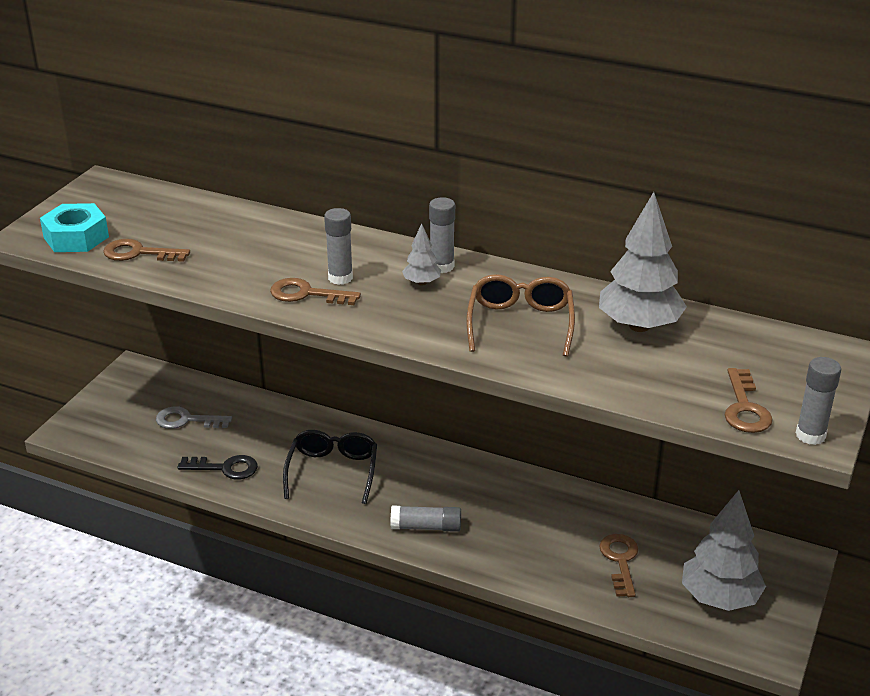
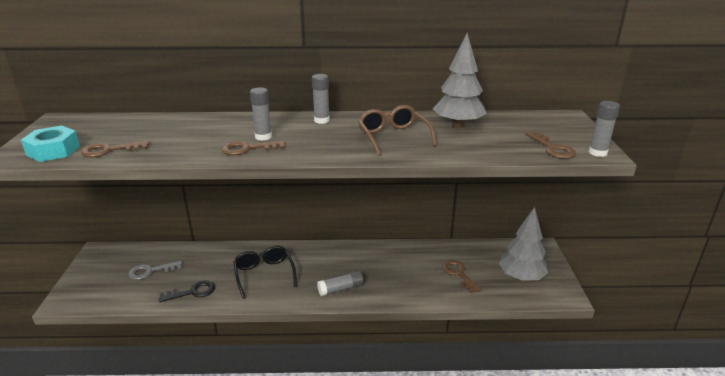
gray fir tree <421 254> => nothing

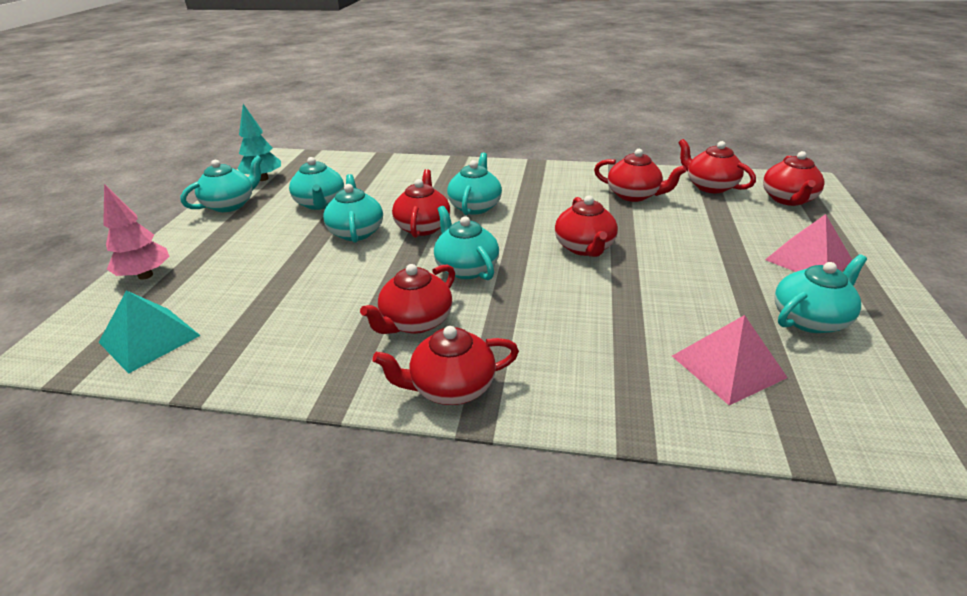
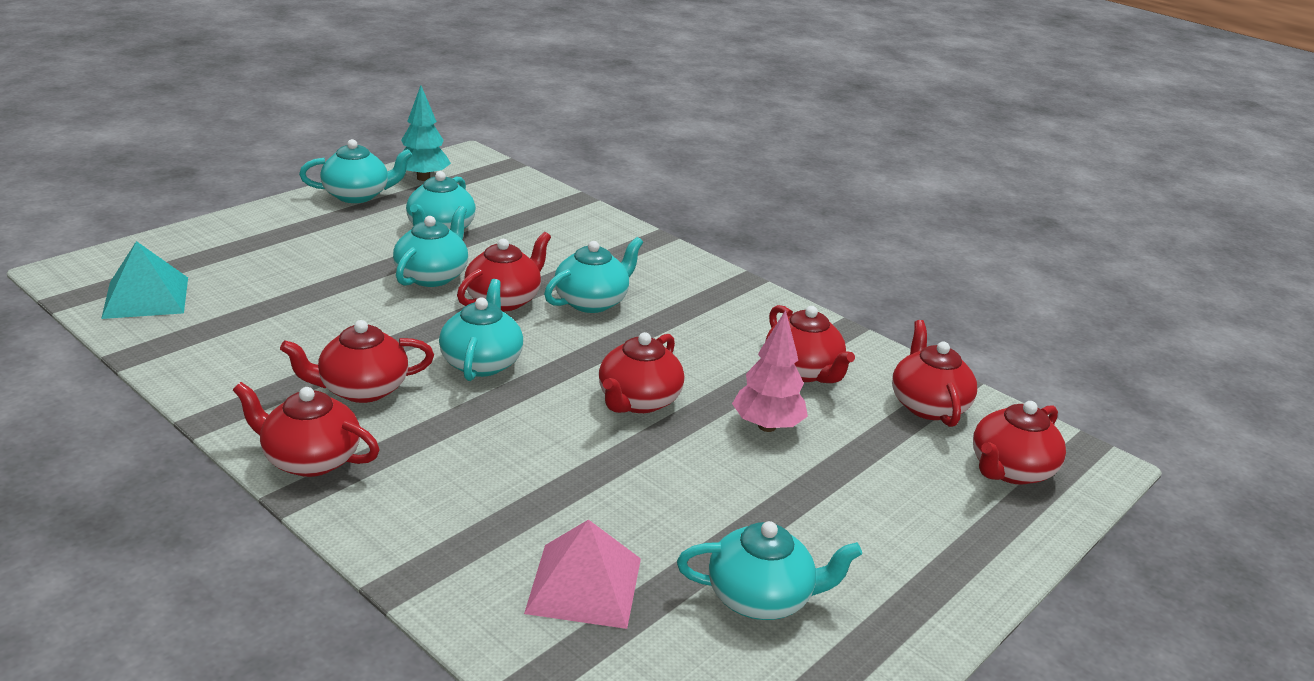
rosy fir tree <136 232> => rosy fir tree <770 371>, moved
rosy solid pyramid <808 243> => nothing

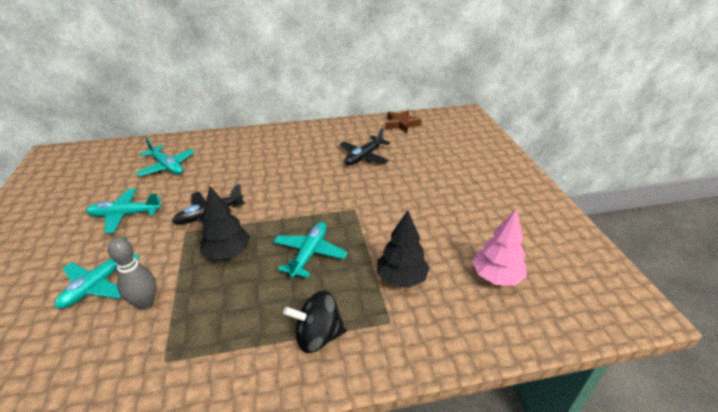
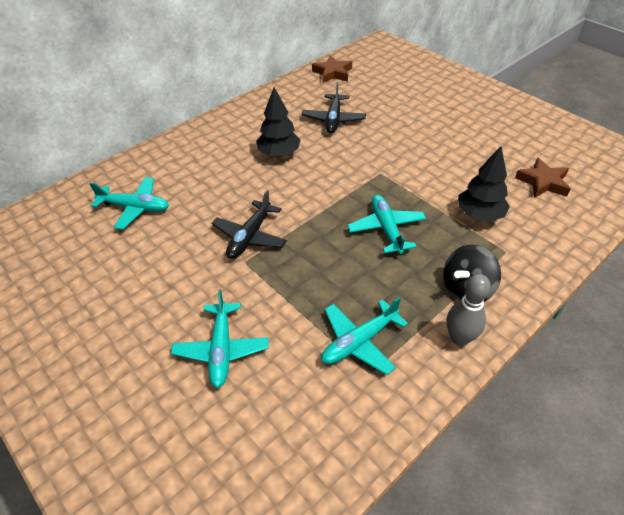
black fir tree <224 223> => black fir tree <278 122>, moved
turquoise toy plane <123 211> => turquoise toy plane <364 336>, moved
gray tenpin <132 273> => gray tenpin <469 310>, moved
rosy fir tree <499 247> => russet star shape <542 178>

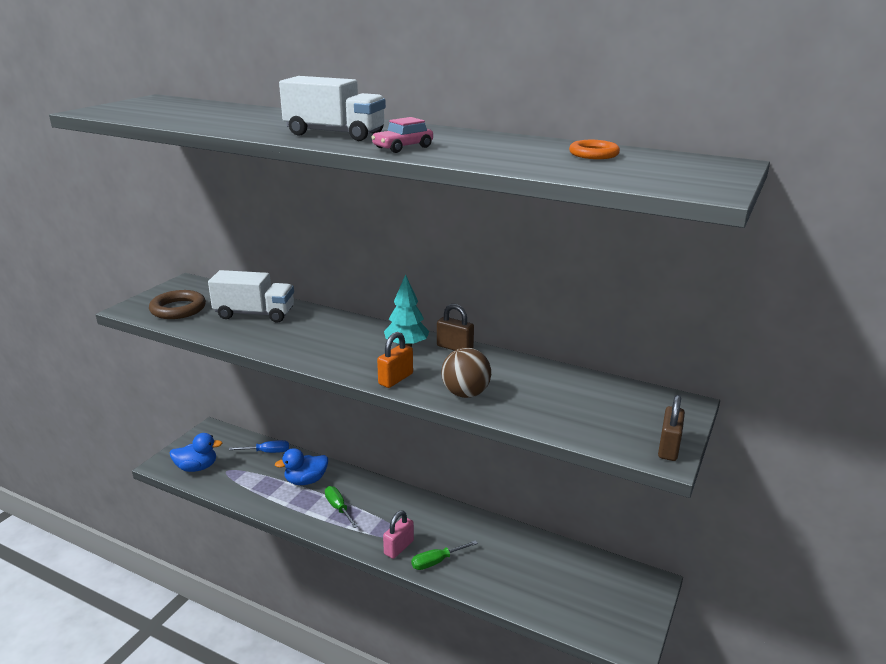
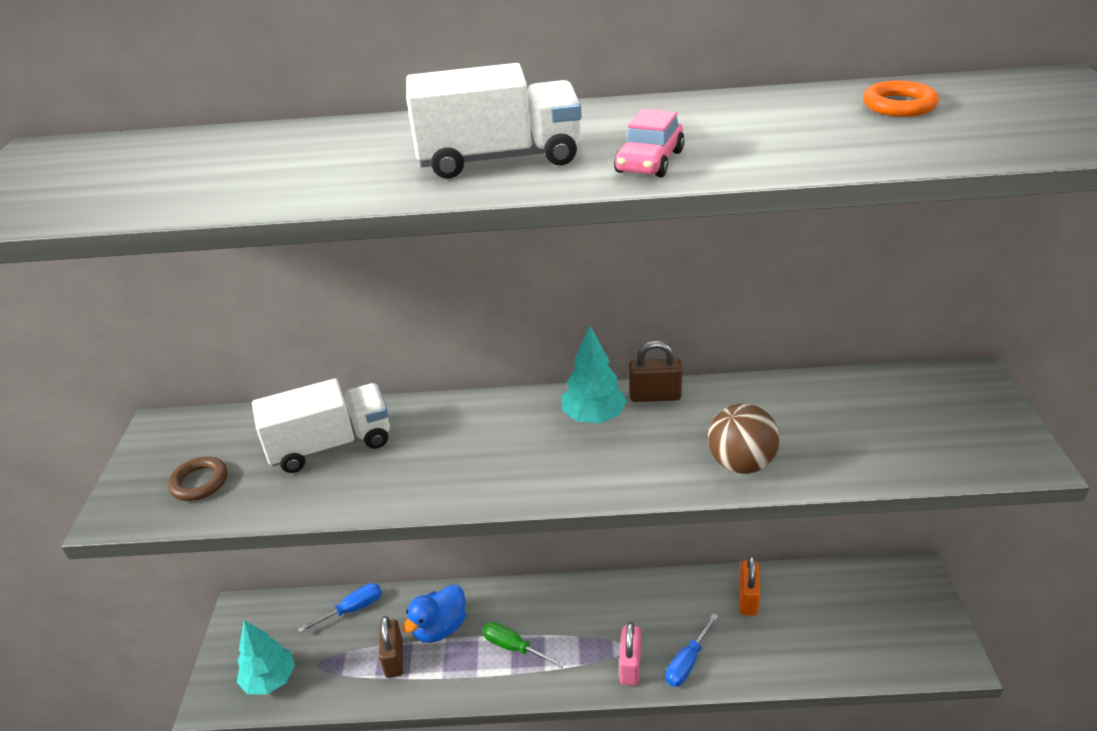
russet hoop <177 304> => russet hoop <198 479>, x0.64
blue duck <196 452> => turquoise fir tree <266 657>
russet padlock <671 428> => russet padlock <391 647>, moved
leaf-green hand screwdriver <444 555> => blue hand screwdriver <692 650>
orange-coloured padlock <395 360> => orange-coloured padlock <749 586>, moved

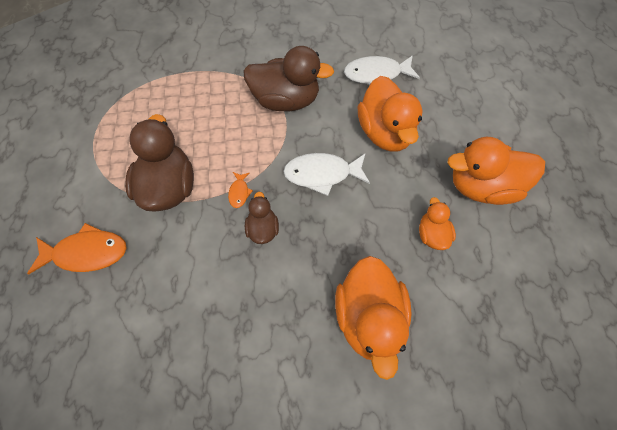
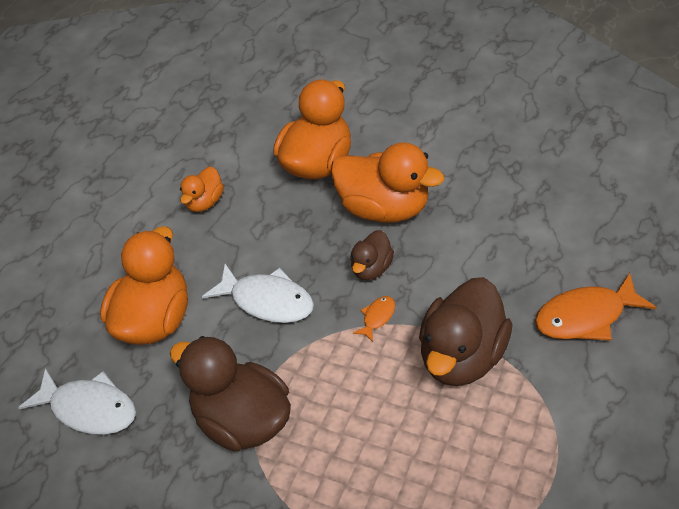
orange-coloured duck <496 171> => orange-coloured duck <387 182>, moved
orange-coloured fish <77 248> => orange-coloured fish <596 307>, 45 degrees counterclockwise

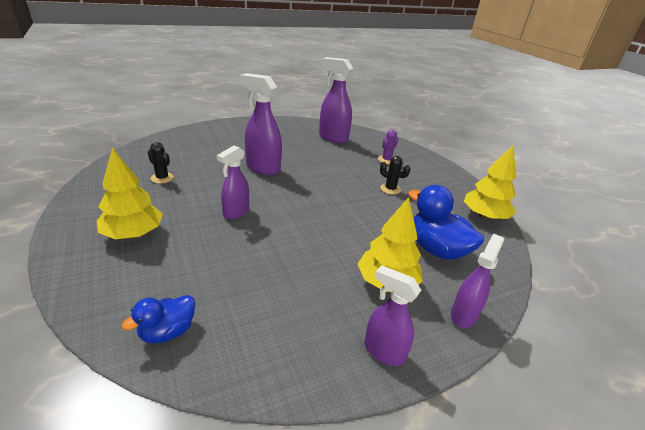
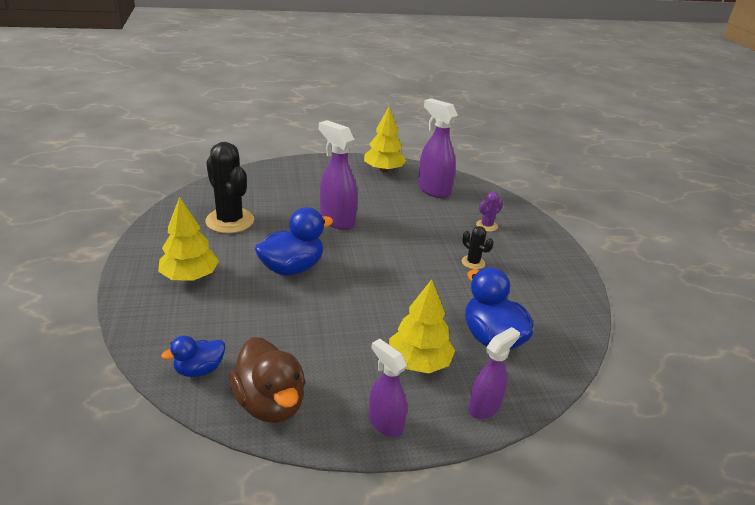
black saguaro cactus <161 163> => black saguaro cactus <229 188>, x2.11
nothing => russet duck <267 380>
violet spray cleaner <233 182> => blue duck <294 241>
golden fir tree <490 182> => golden fir tree <385 139>, moved

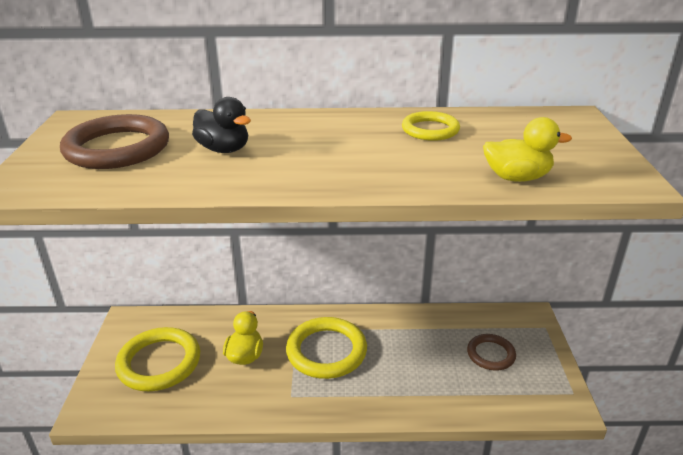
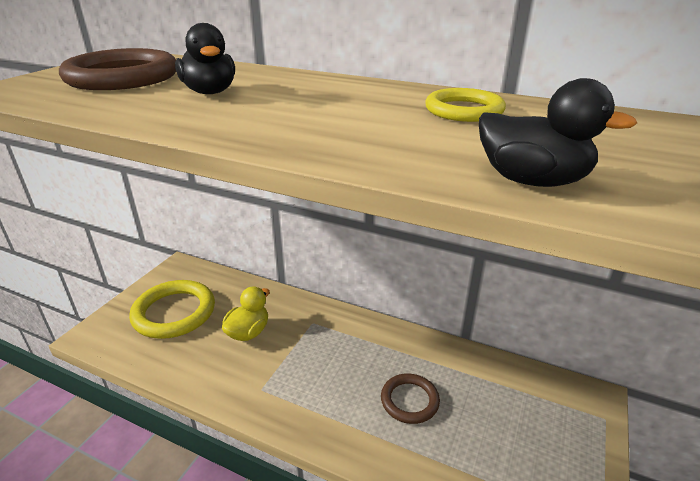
russet hoop <491 352> => russet hoop <410 399>, moved
golden duck <527 149> => black duck <558 132>
golden hoop <326 348> => nothing

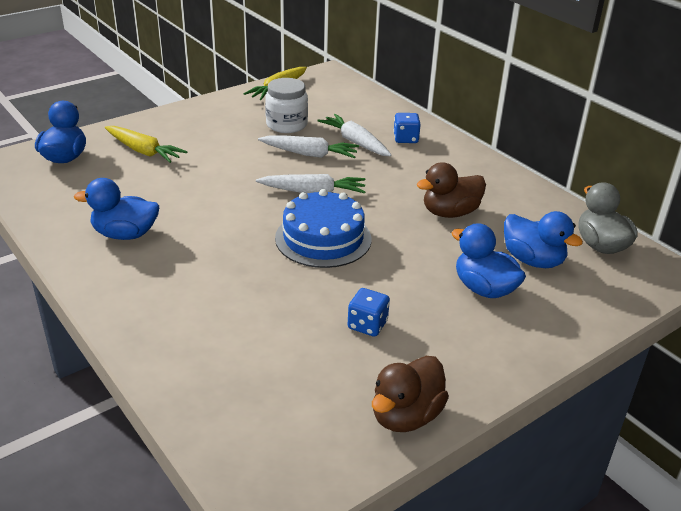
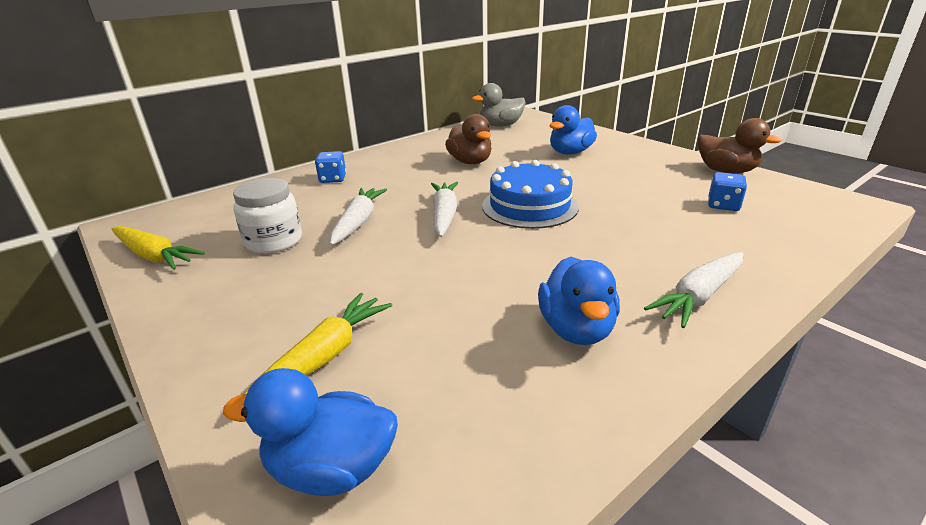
pure white root vegetable <354 135> => pure white root vegetable <693 290>, moved
blue die <369 312> => blue die <727 191>, moved
blue duck <543 239> => nothing

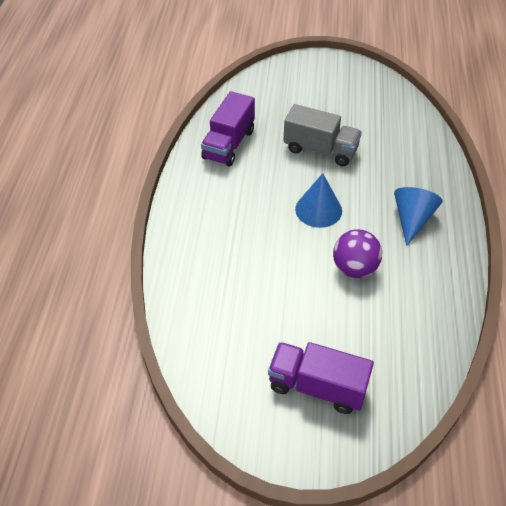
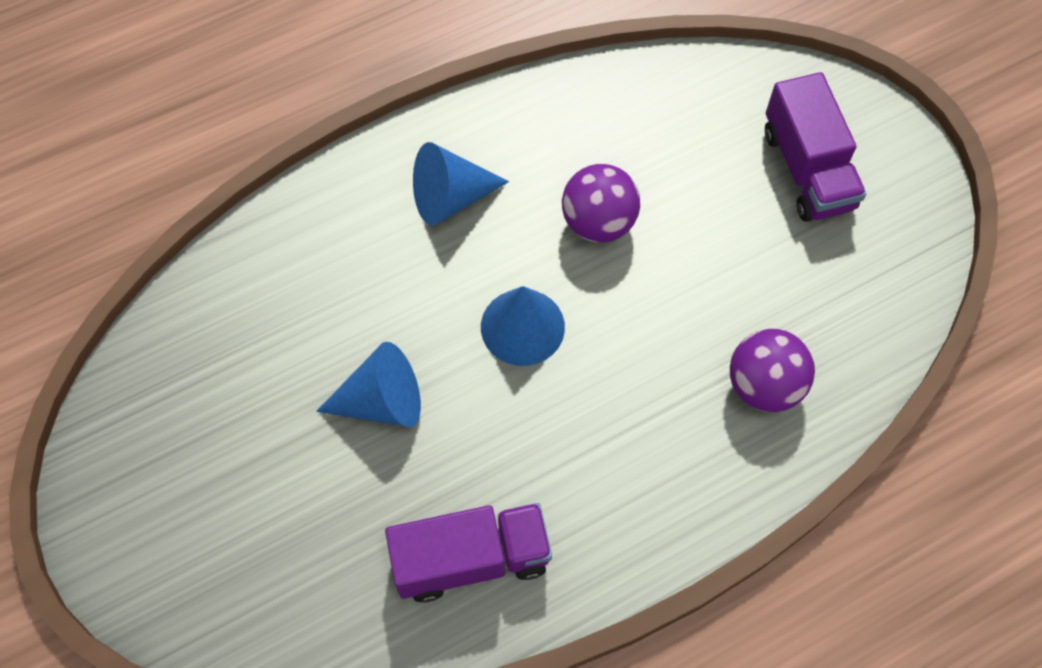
gray toy truck <322 135> => blue cone <368 384>
nothing => violet sphere <772 370>

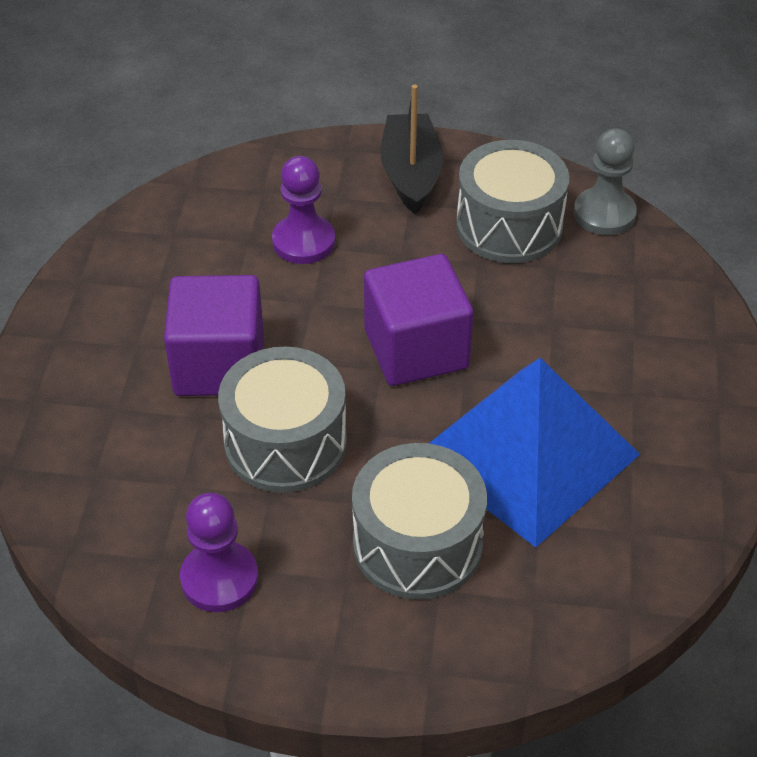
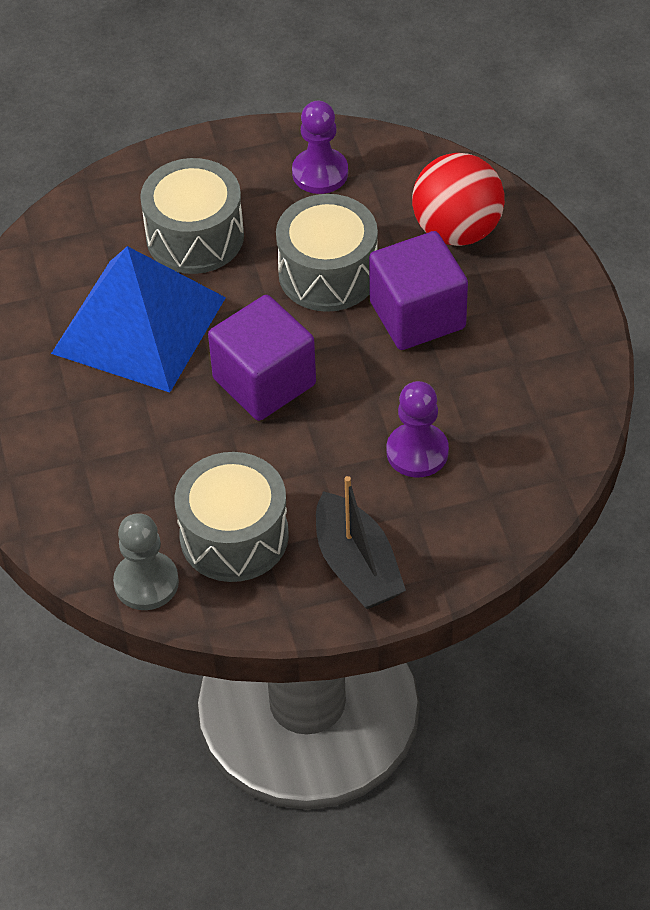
nothing => red sphere <458 199>

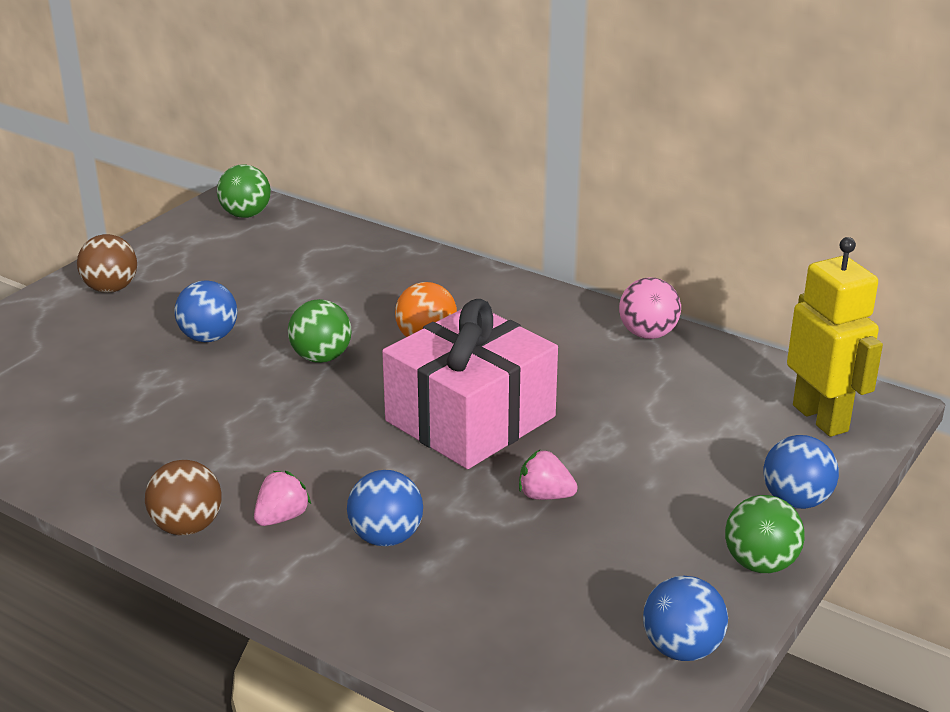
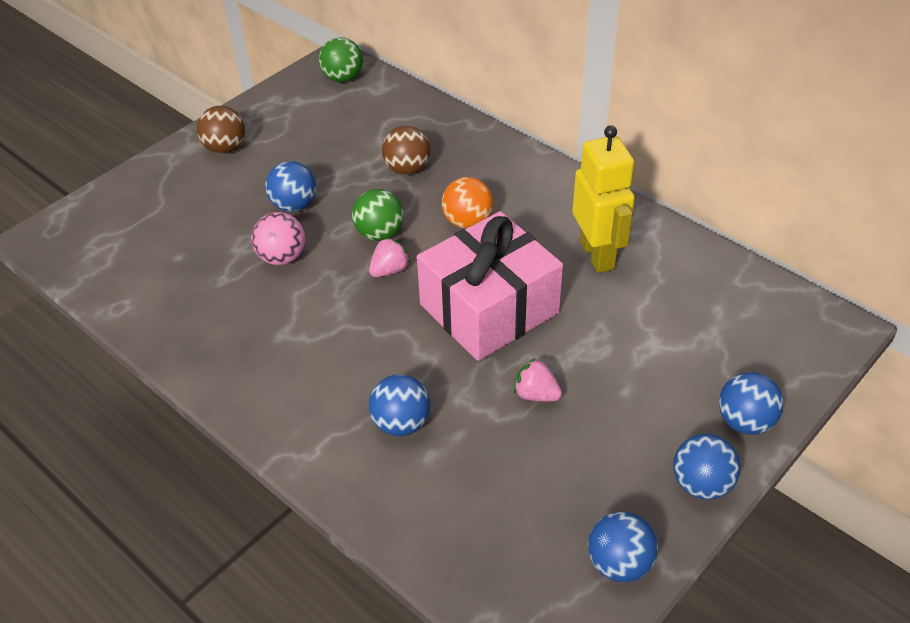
rosy sphere <650 308> => rosy sphere <278 238>, moved
rosy strawberry <282 498> => rosy strawberry <390 257>, moved
russet sphere <183 497> => russet sphere <406 150>, moved
golden robot figure <835 337> => golden robot figure <603 199>, moved
leaf-green sphere <765 534> => blue sphere <707 466>

